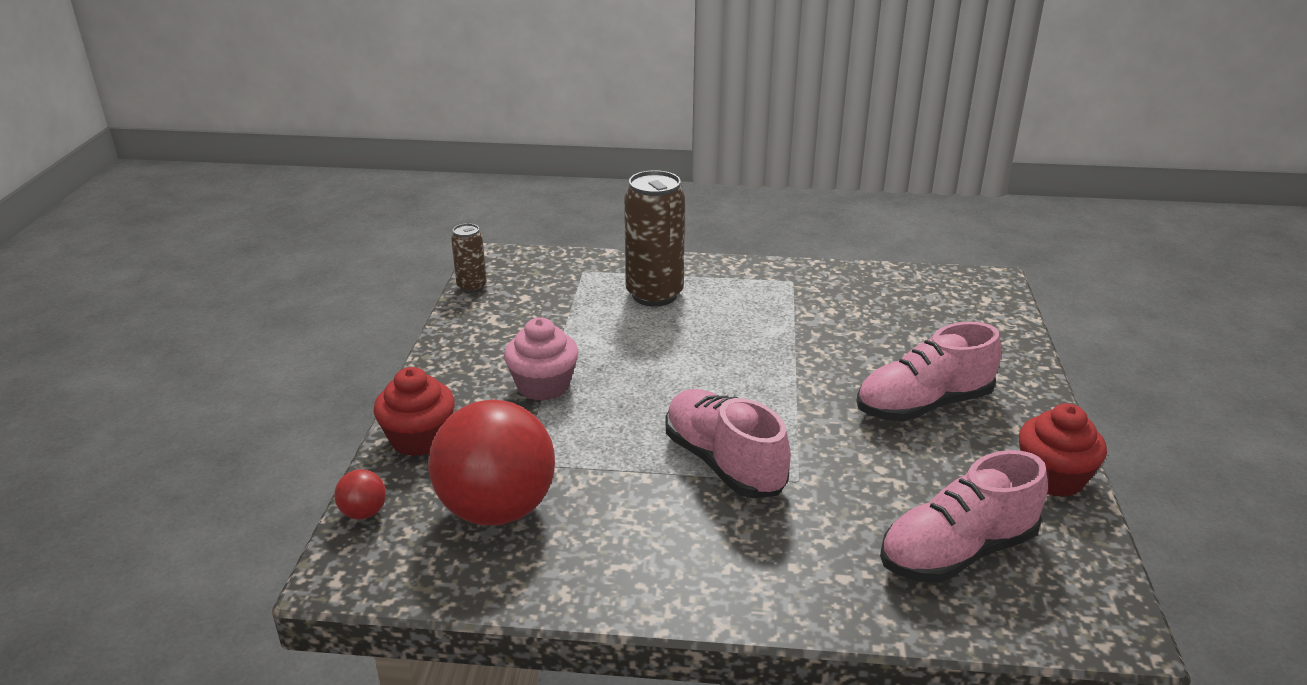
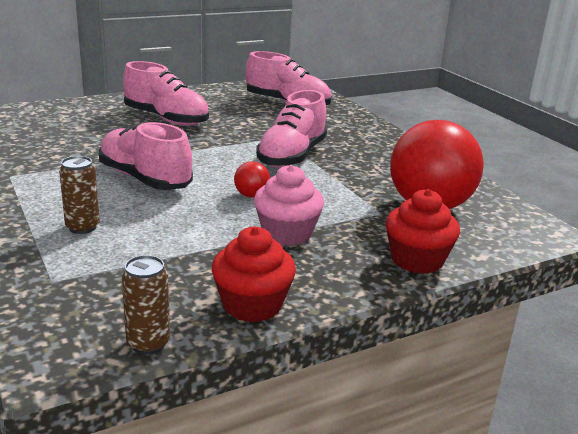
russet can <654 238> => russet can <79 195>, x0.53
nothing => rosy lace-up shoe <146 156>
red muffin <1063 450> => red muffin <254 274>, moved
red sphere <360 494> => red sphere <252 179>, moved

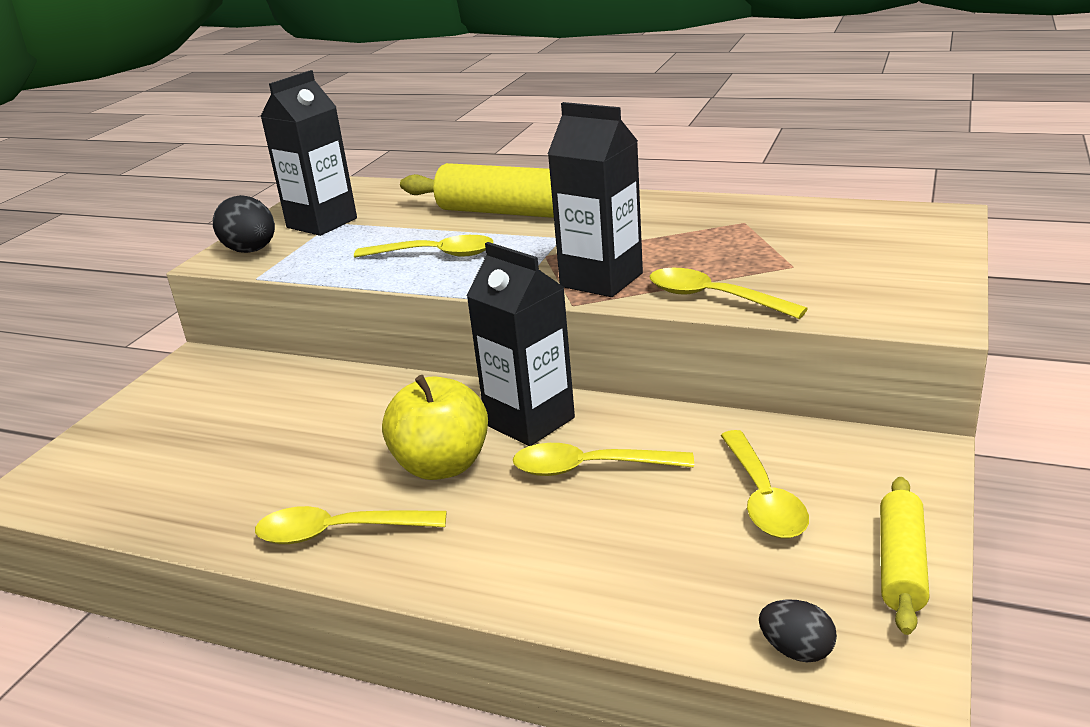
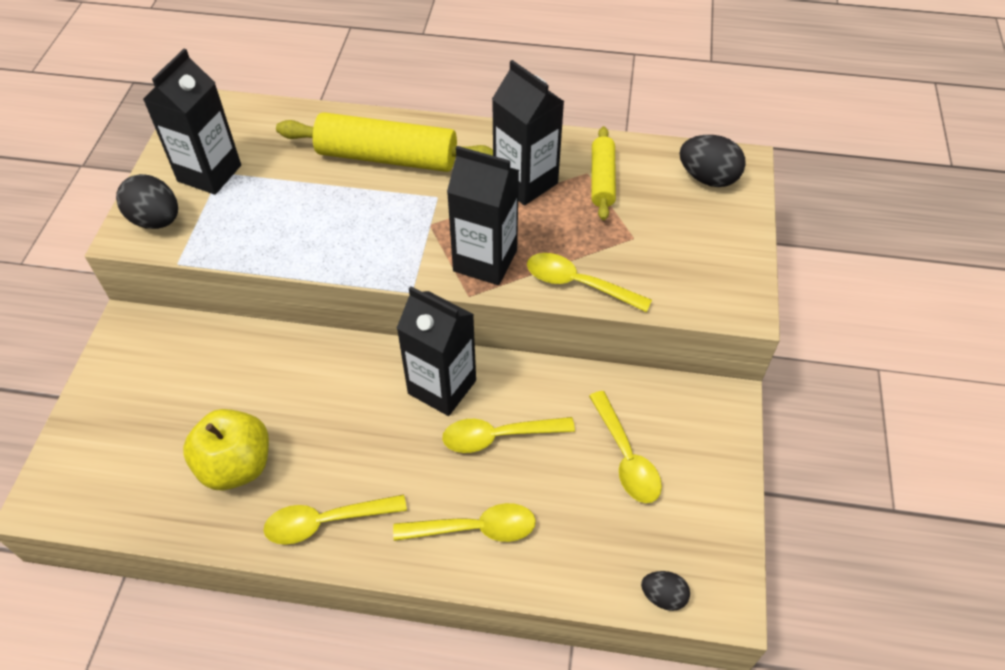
golden apple <435 427> => golden apple <226 450>, moved
golden teaspoon <423 246> => golden teaspoon <464 522>, moved
nothing => black milk carton <528 133>
golden rolling pin <905 556> => golden rolling pin <603 173>, moved
nothing => black egg shape <712 161>

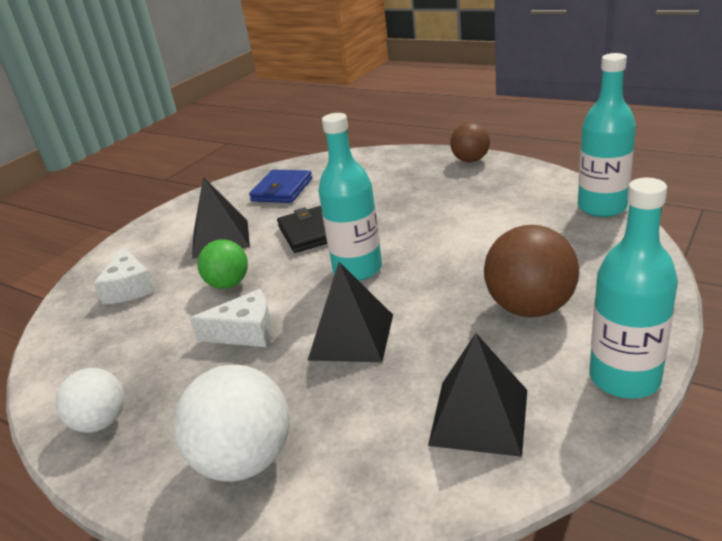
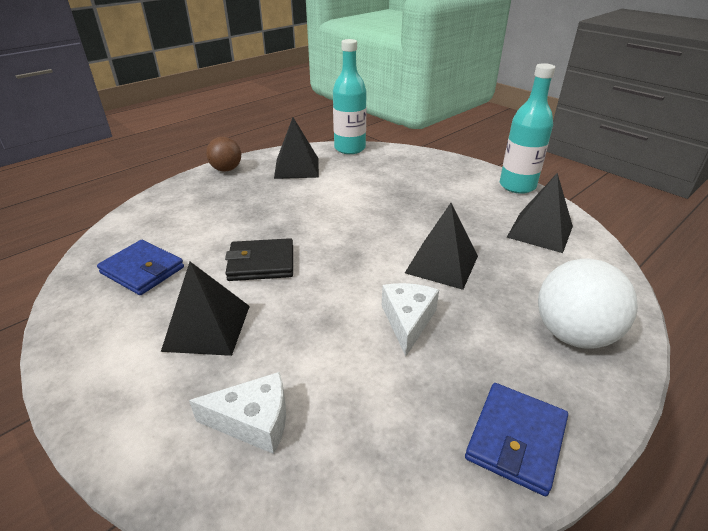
nothing => black solid pyramid <296 148>
pure white sphere <90 400> => blue billfold <516 439>
leaf-green sphere <222 264> => nothing
turquoise bottle <350 197> => nothing
russet sphere <531 271> => nothing

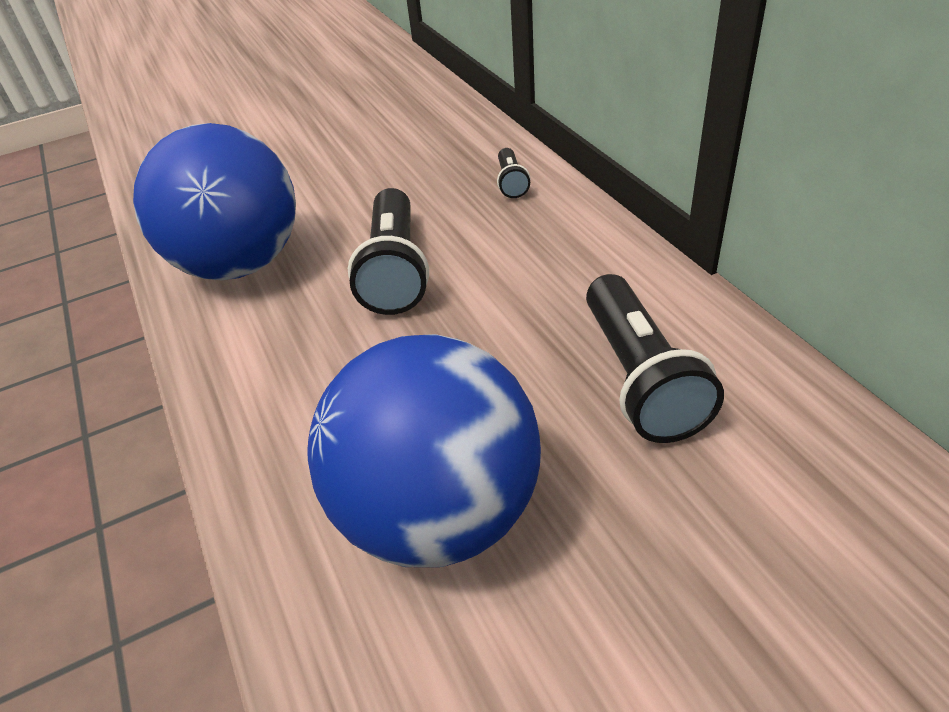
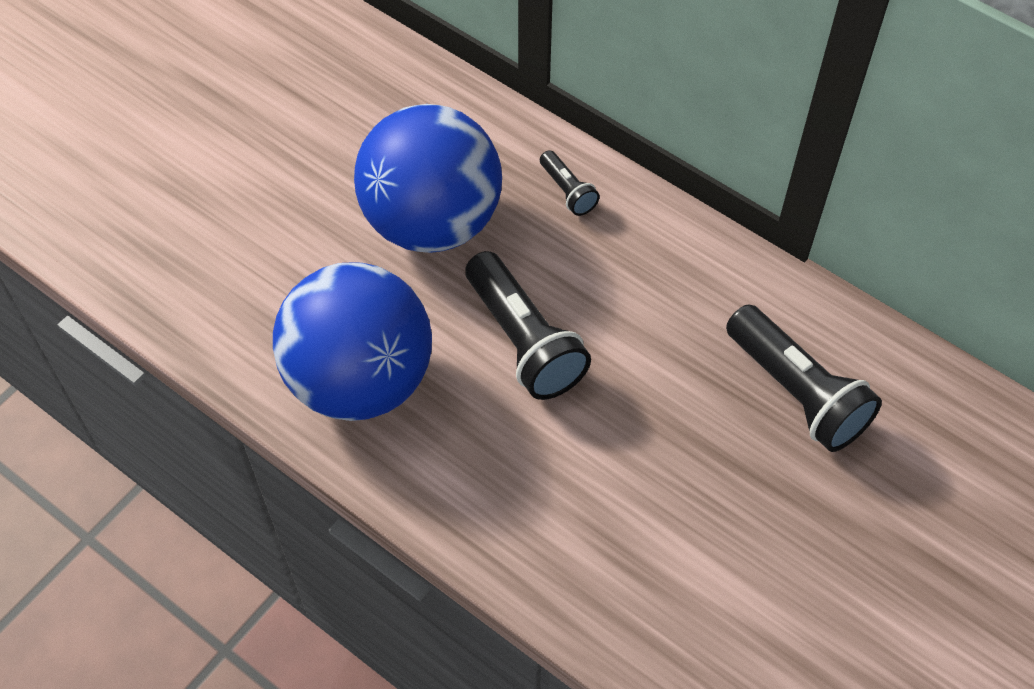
blue sphere <424 450> => blue sphere <428 178>, moved

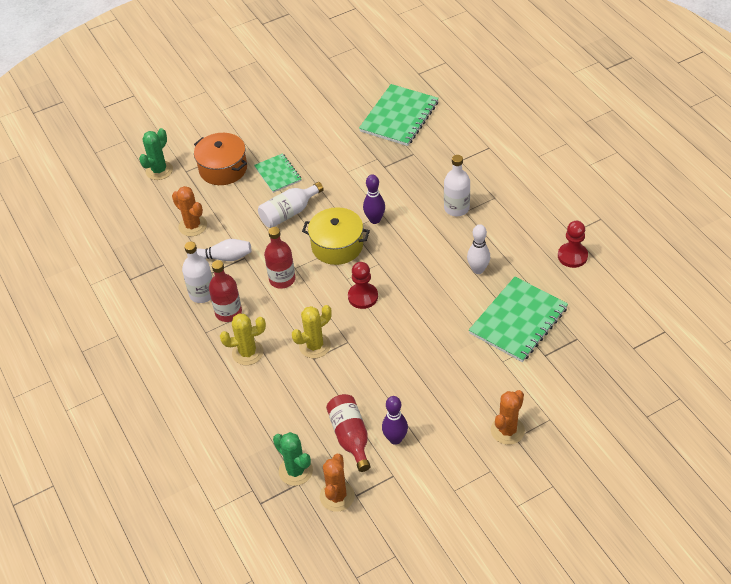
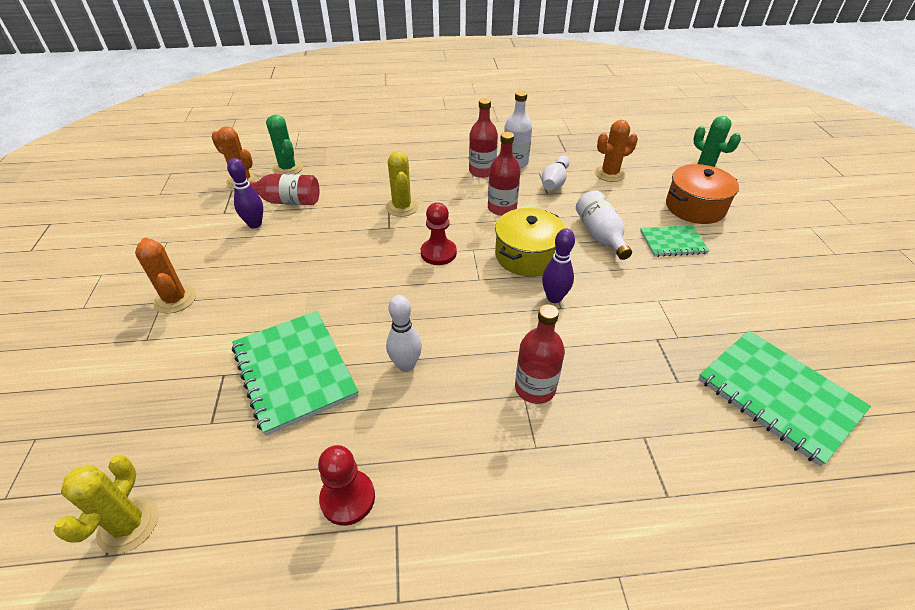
golden saguaro cactus <243 339> => golden saguaro cactus <106 504>, moved
leaf-green saguaro cactus <293 459> => leaf-green saguaro cactus <284 144>, 75 degrees clockwise
pure white bottle <457 185> => red bottle <540 354>

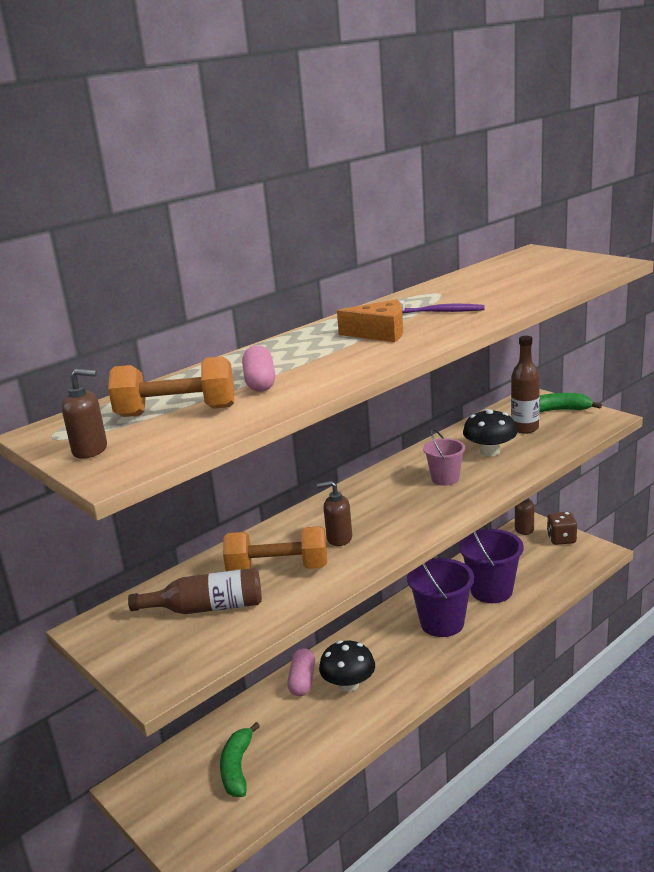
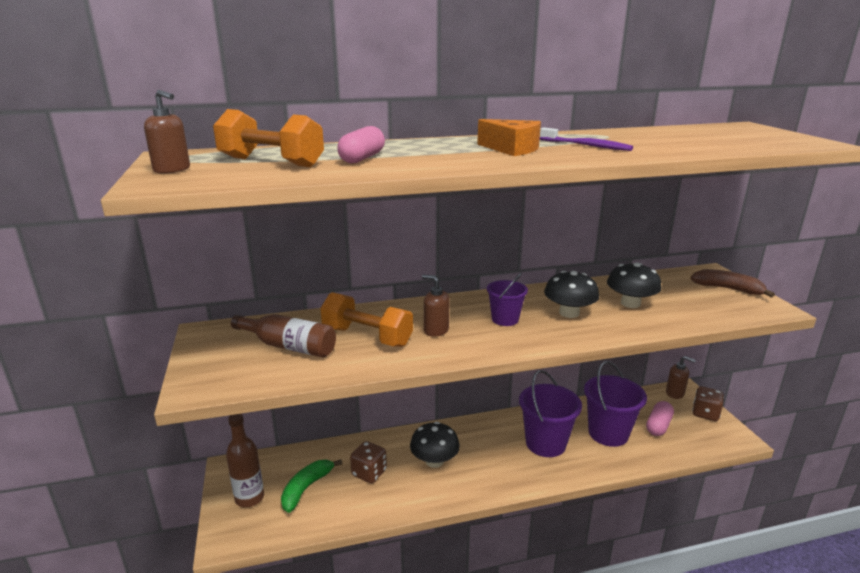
russet bottle <525 385> => russet bottle <245 460>, moved
nothing => russet die <368 462>
nothing => violet bucket <507 299>
rosy bucket <444 457> => black mushroom <571 294>
rosy pill <301 672> => rosy pill <660 418>, moved
leaf-green toy banana <570 403> => russet toy banana <733 283>

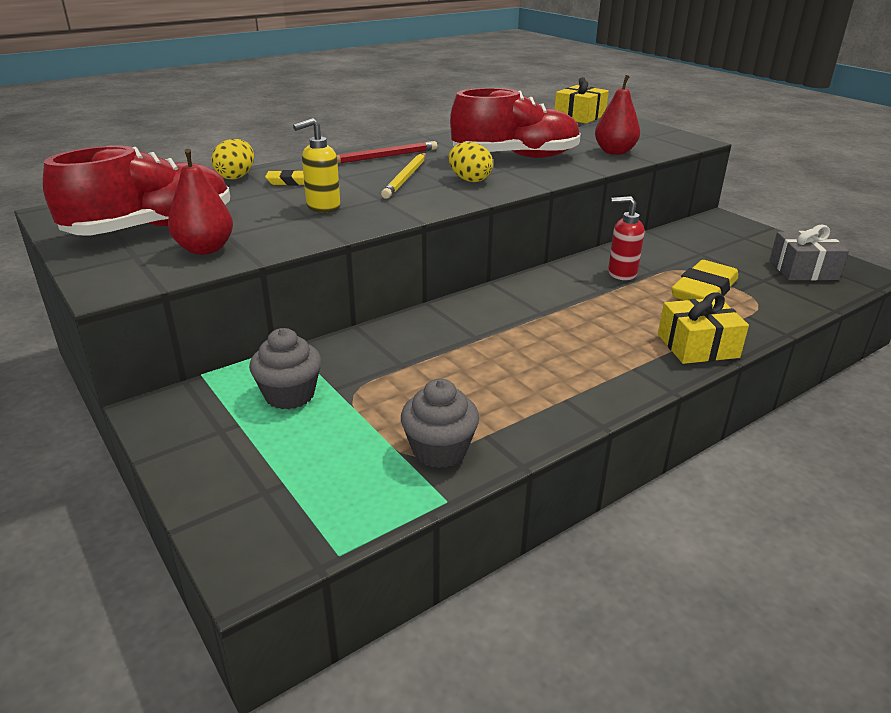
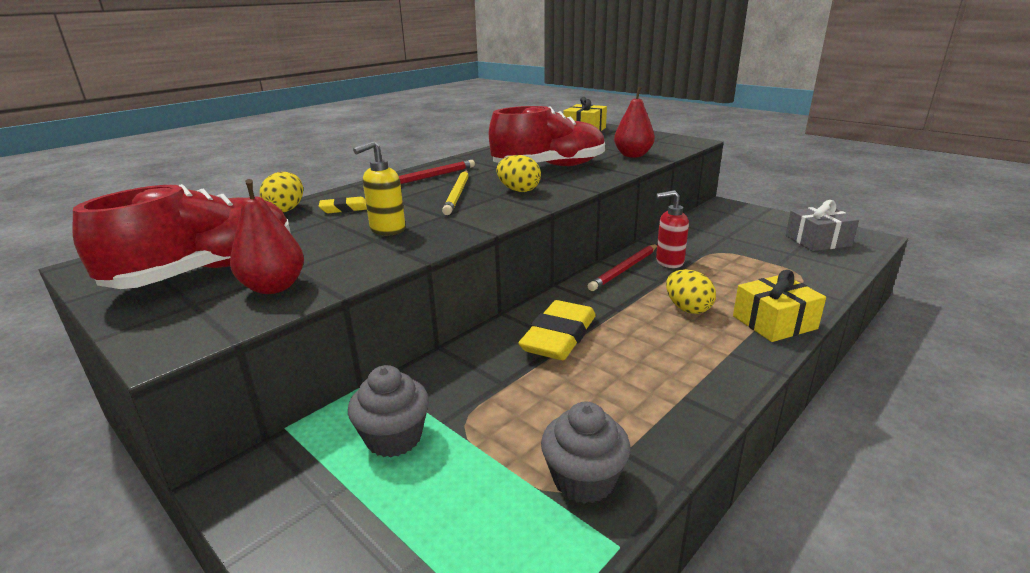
golden gum eraser <704 280> => golden gum eraser <557 330>, moved
nothing => red wooden pencil <622 267>
nothing => golden egg shape <691 291>

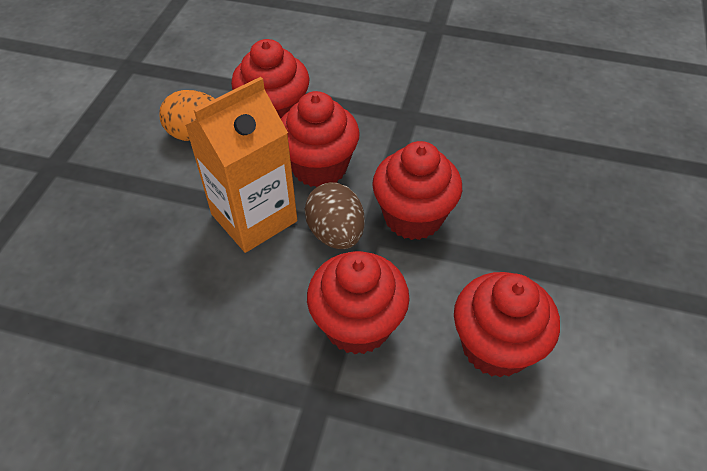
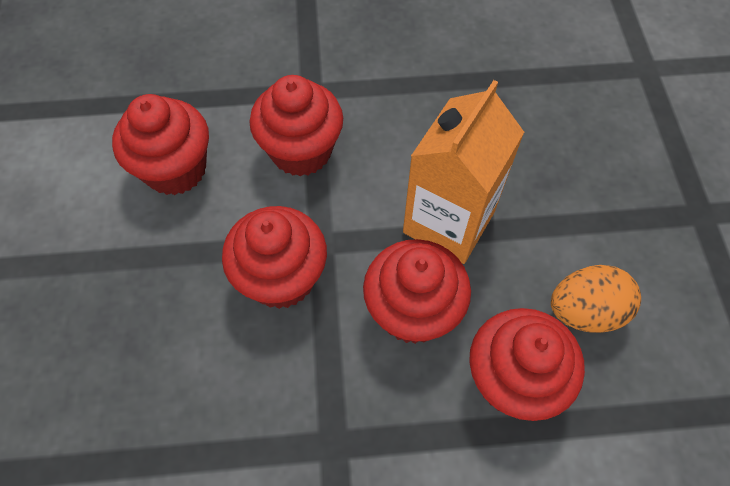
russet egg shape <335 215> => nothing

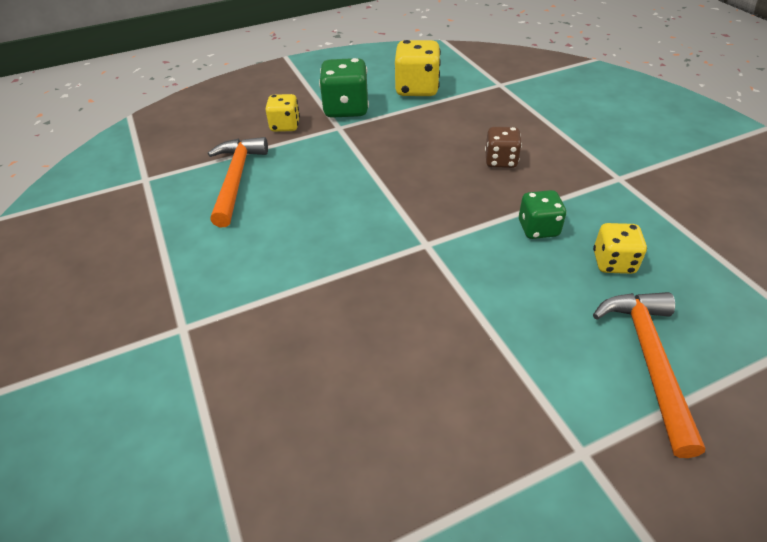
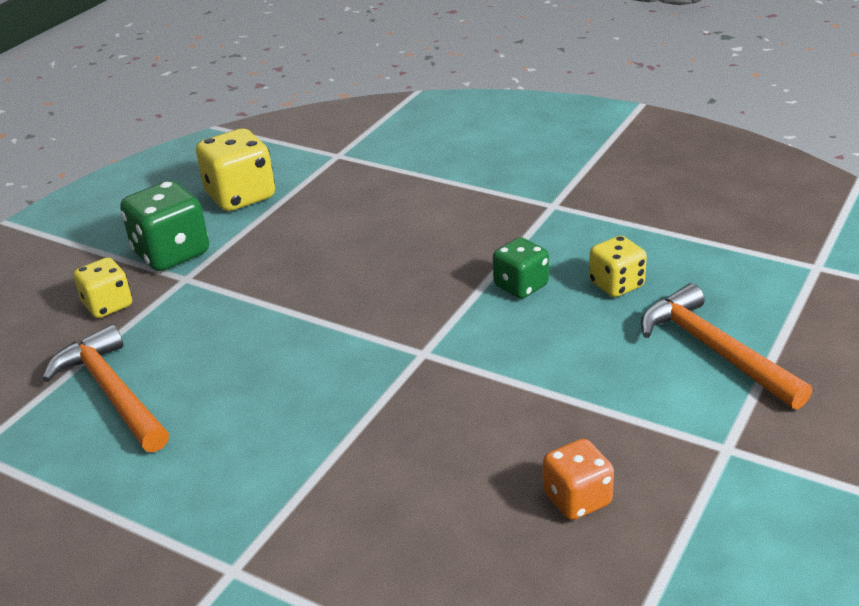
nothing => orange-coloured die <578 479>
russet die <503 147> => nothing

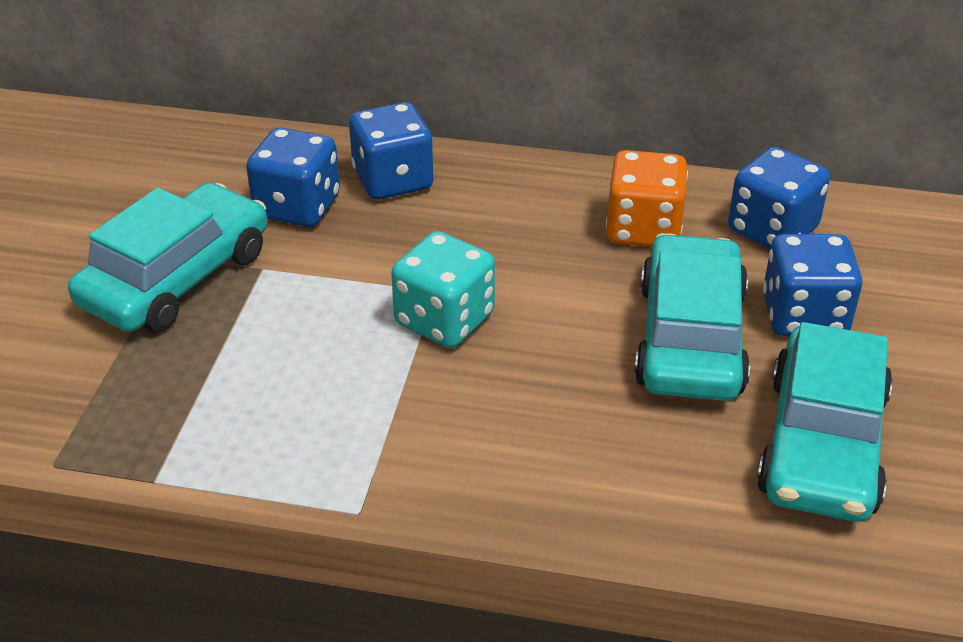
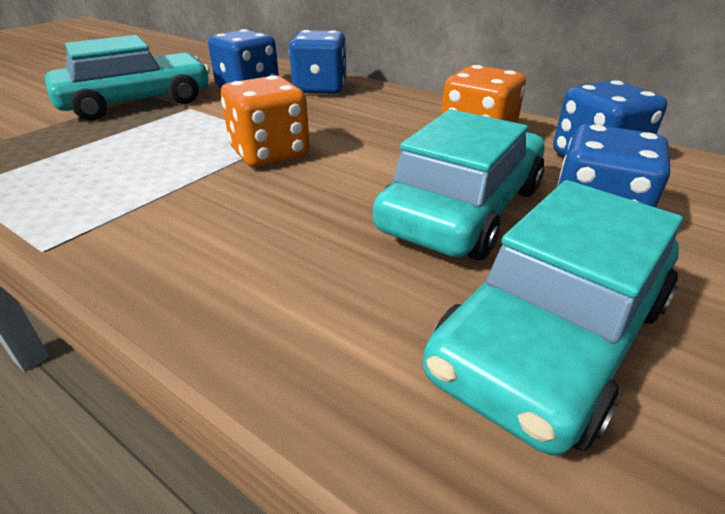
turquoise die <443 289> => orange-coloured die <265 121>

